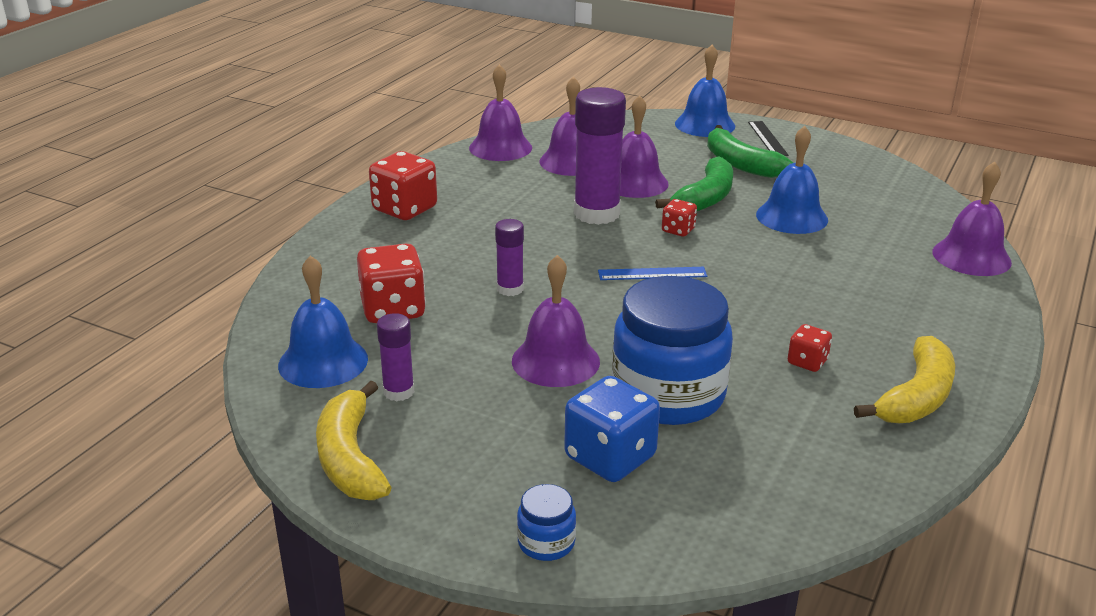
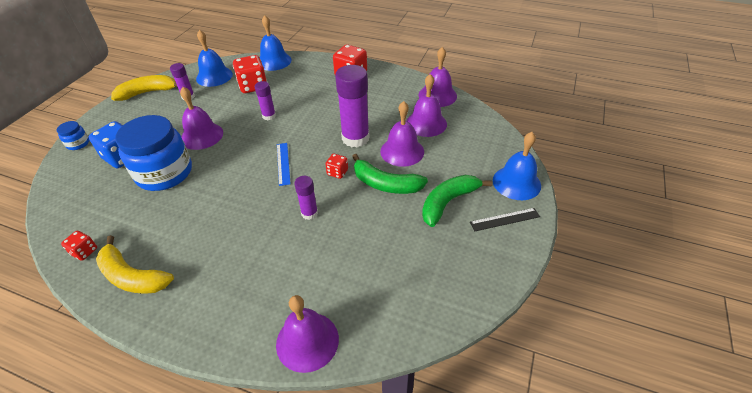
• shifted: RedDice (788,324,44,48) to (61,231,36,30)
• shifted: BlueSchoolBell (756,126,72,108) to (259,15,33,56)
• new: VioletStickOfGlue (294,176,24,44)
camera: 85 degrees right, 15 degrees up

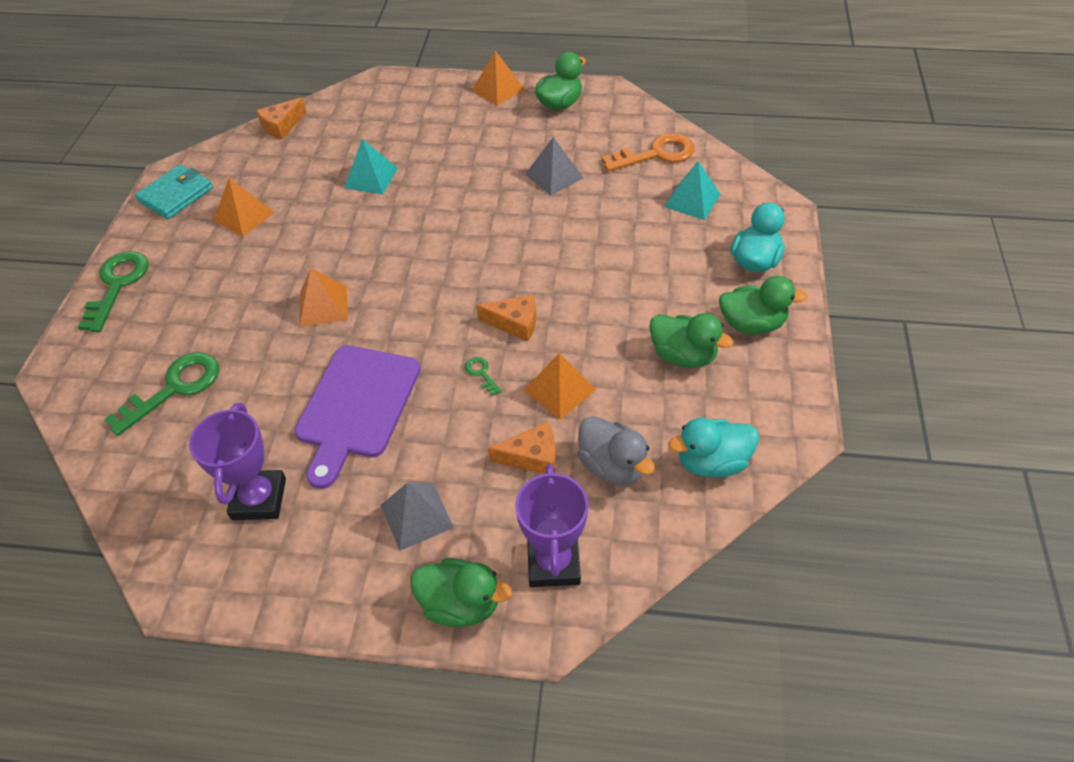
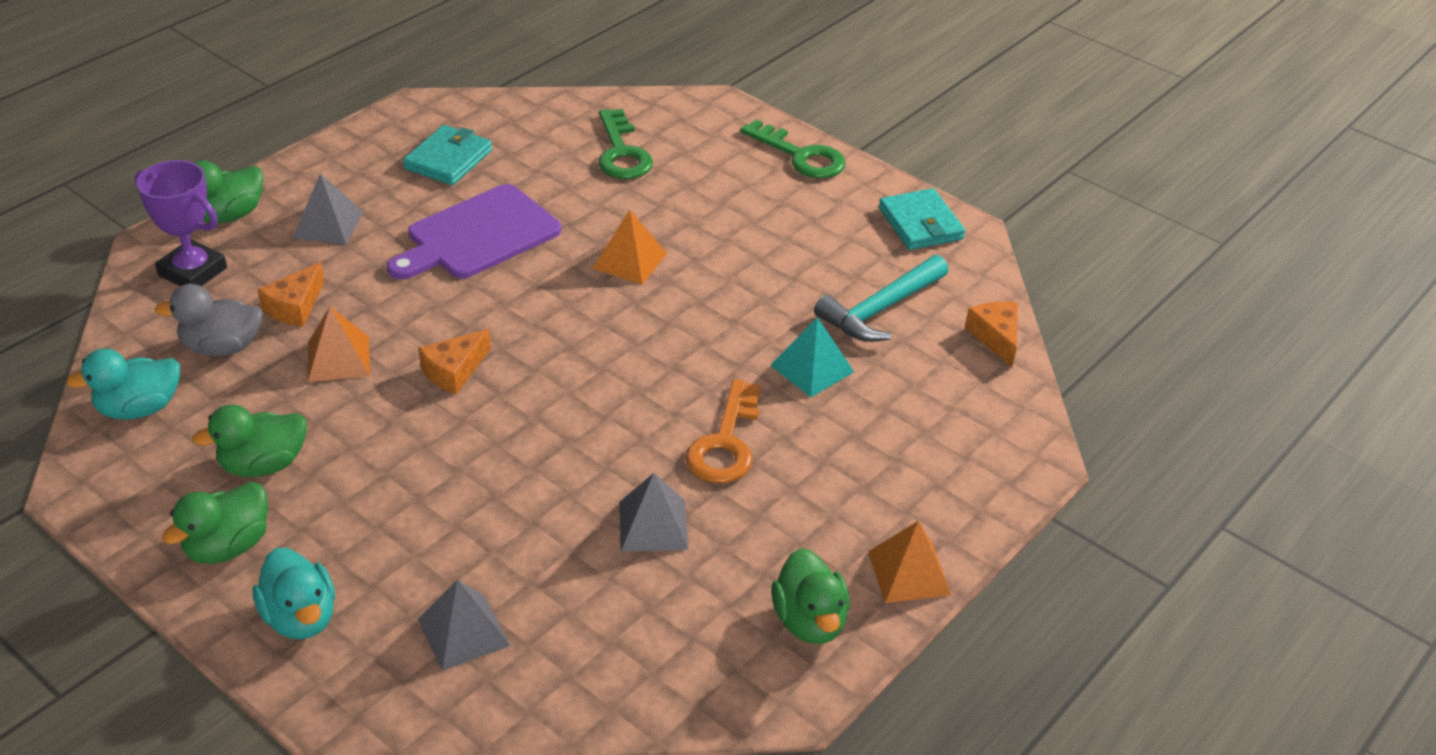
• rotated: AquaRubberDuck (668,418,91,59) = (66,348,114,72) 135 degrees counterclockwise
• rotated: VioletChoppingBoard (294,345,127,144) = (387,184,174,96) 90 degrees counterclockwise
• swapped: VioletAwardCup (189,403,97,117) to AquaBillfold (403,125,89,60)
• repainted: AquaPyramidShape (664,161,56,59) to GreyPyramidShape (418,579,92,92)
• shifted: OrangeLatchkey (601,133,93,39) to (685,379,76,104)
• new: AquaClawHammer (814,255,134,87)
• gone: OrangePyramidShape (213,178,62,59)
• gone: LeafGreenLatchkey (465,357,37,39)
camera: 120 degrees right, 10 degrees down

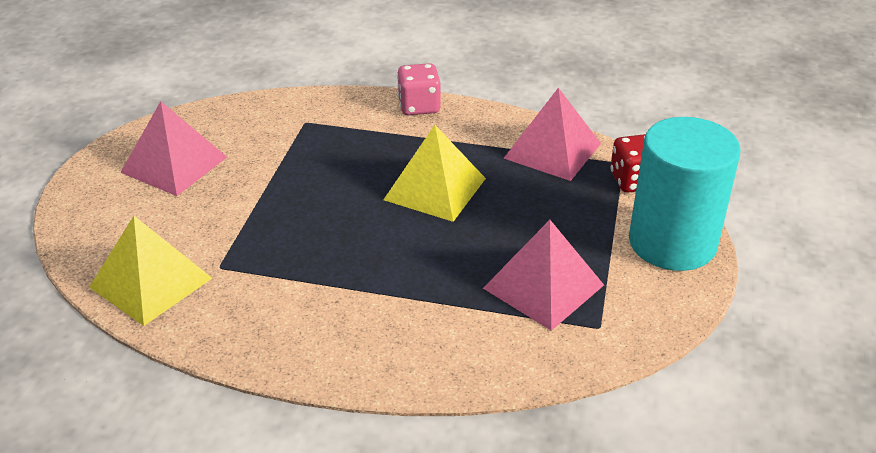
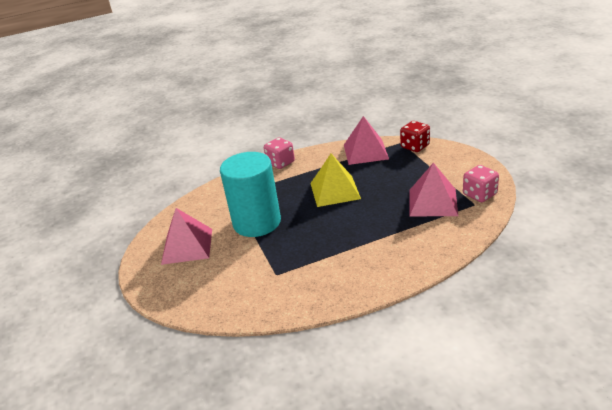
• shifted: AquaSolidCylinder (629,117,112,154) to (220,152,61,85)
• new: RosyDice (463,165,36,37)
• gone: GoldenPyramidShape (89,216,123,110)
camera: 30 degrees left, 5 degrees down

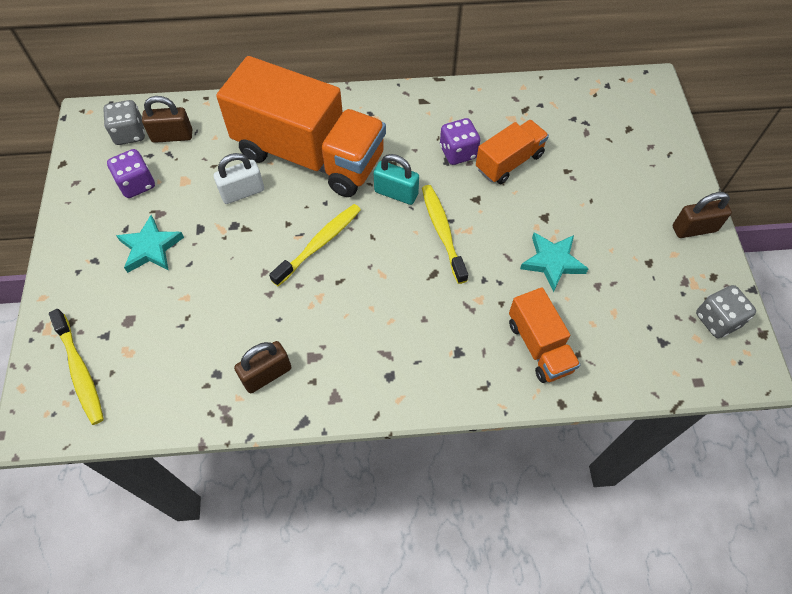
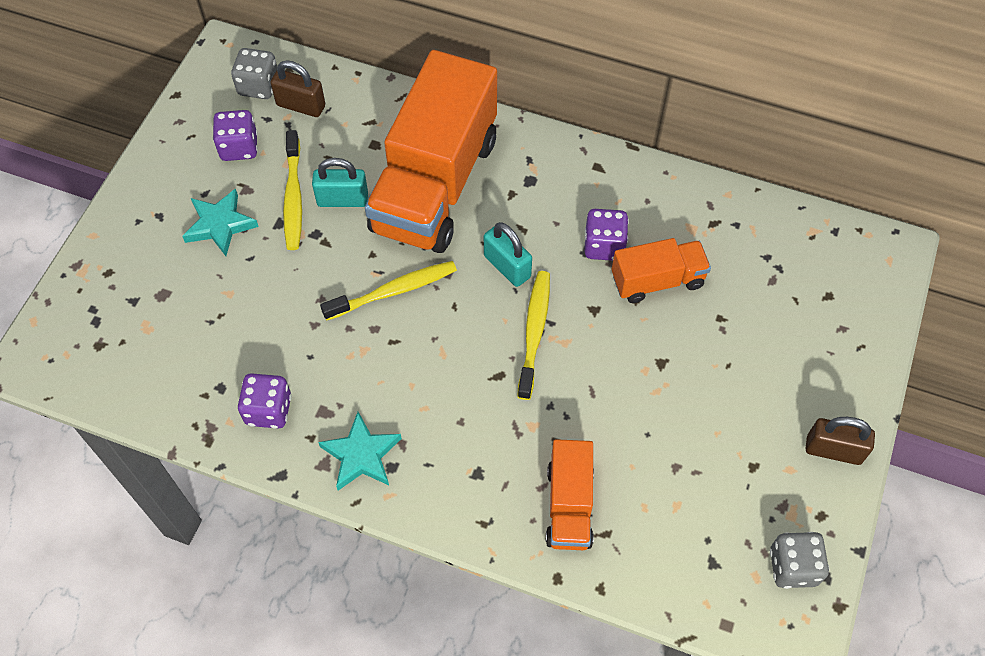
• swapped: BrownPadlock (234,341,57,52) to VioletDice (238,373,54,56)
• shifted: GoldenToothbrush (49,309,55,116) to (283,130,19,120)
• repainted: WhitePadlock (213,153,51,51) to AquaPadlock (312,158,56,49)
• shifted: AquaStarShape (520,232,69,60) to (318,412,84,79)
• rotated: OrangeToyTruck (216,56,170,141) = (365,50,132,203) 60 degrees clockwise
camera: 25 degrees right, 0 degrees up

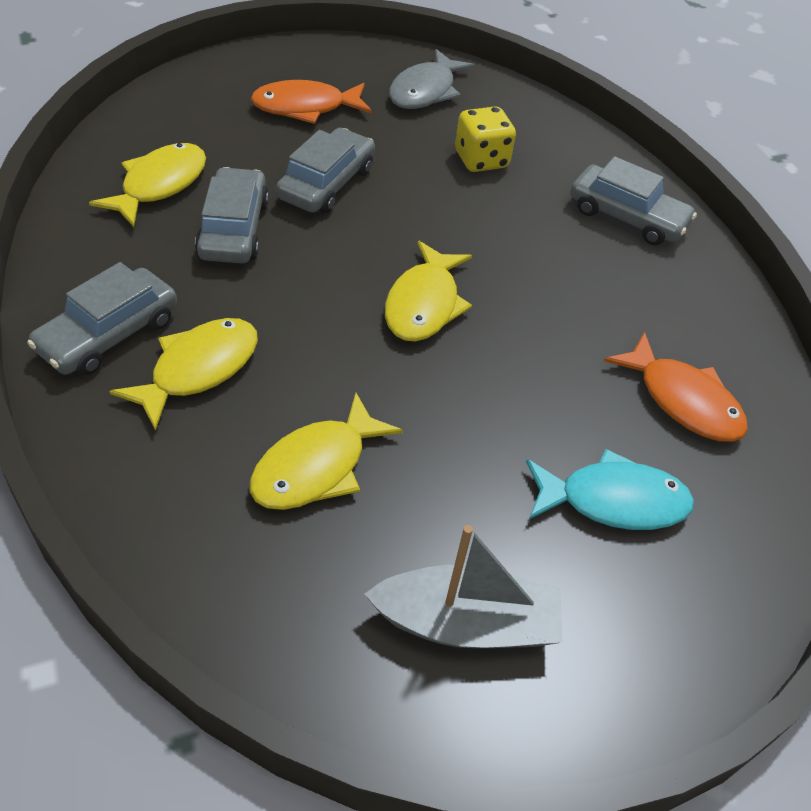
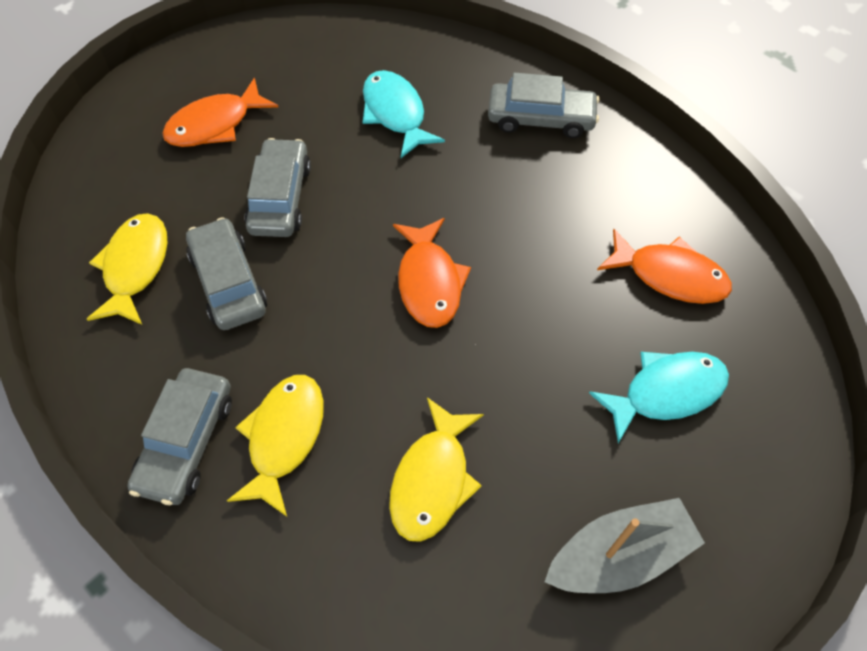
• swapped: GoldenDice (455,107,61,65) to AquaFishFigure (363,70,82,88)
• repainted: GoldenFishFigure (385,241,87,101) to OrangeFishFigure (393,218,78,110)
• gone: GreyFishFigure (389,49,86,60)
camera: 20 degrees left, 10 degrees up

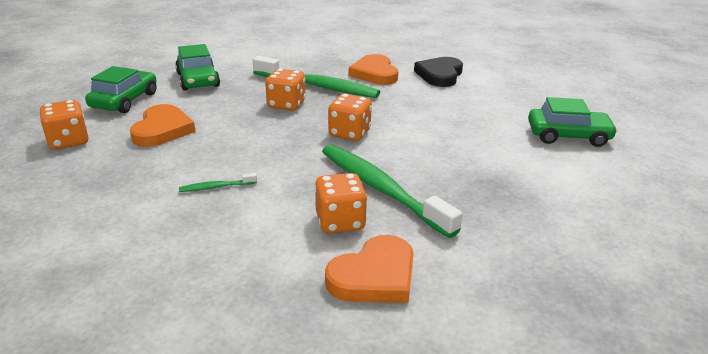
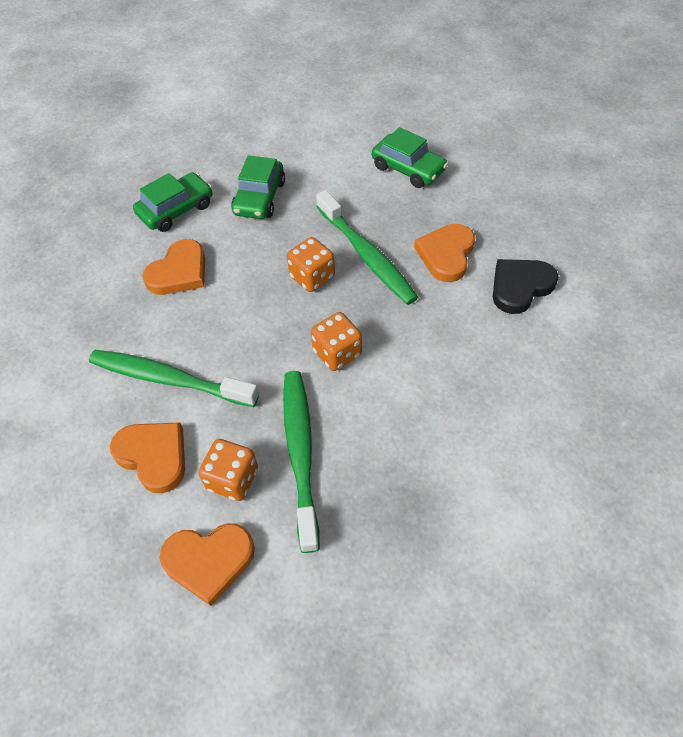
• scaled: LeafGreenToothbrush (179,173,78,19) = (89,350,170,57) x2.47
• new: OrangeHeartShape (110,422,75,71)
• shifted: LeafGreenToyCar (528,97,90,50) to (372,127,76,61)
• gone: OrangeDice (39,100,49,49)
camera: 35 degrees right, 25 degrees up

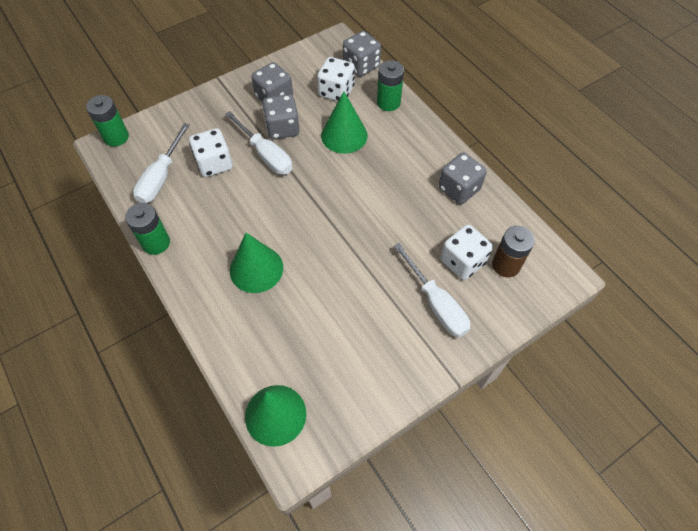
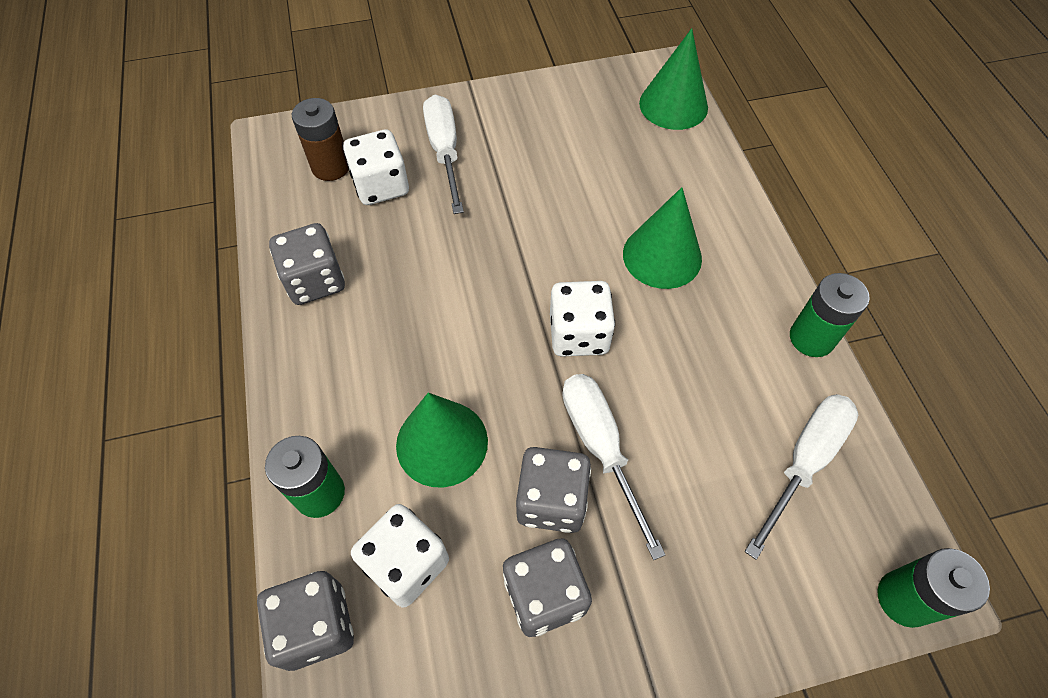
• shifted: WhiteDice (189,128,43,49) to (550,281,65,76)
camera: 160 degrees left, 0 degrees up

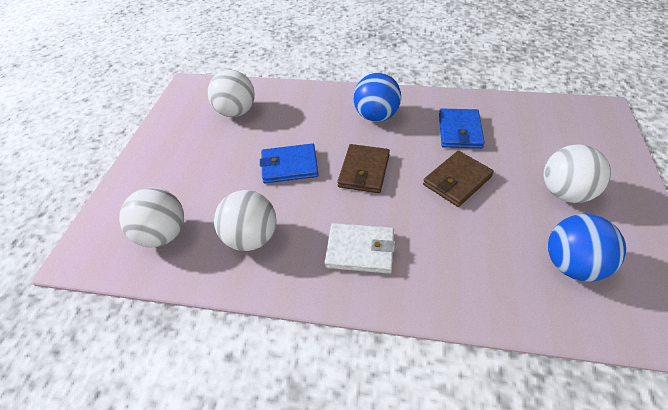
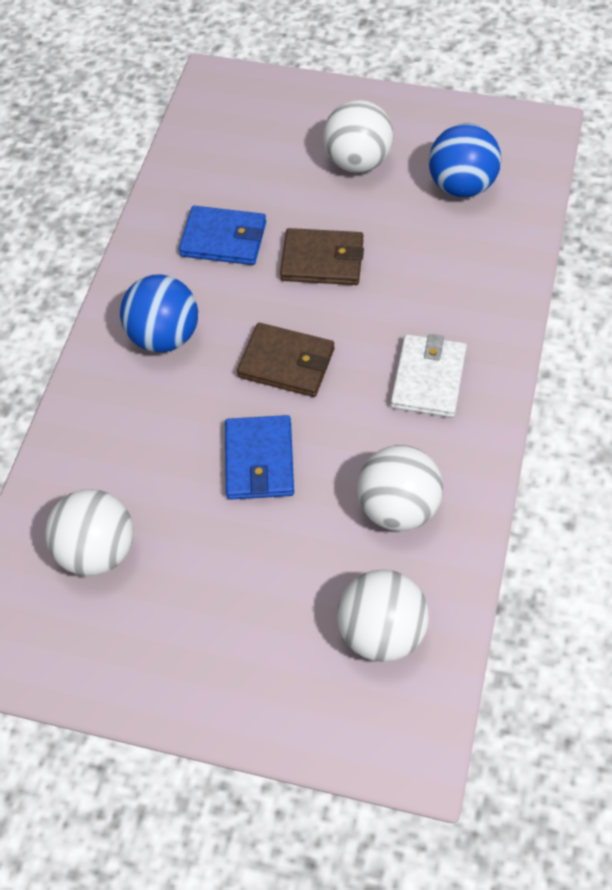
• rotated: BrownBillfold (423,151,71,56) = (280,228,84,57) 45 degrees counterclockwise
camera: 85 degrees left, 10 degrees up

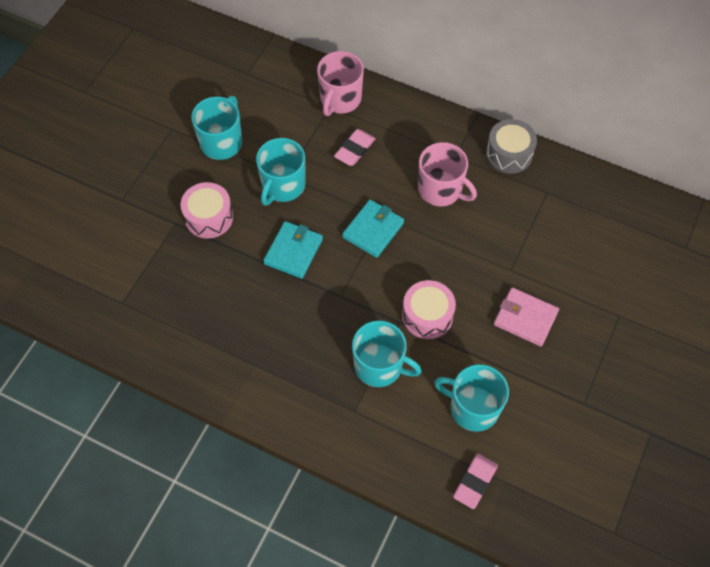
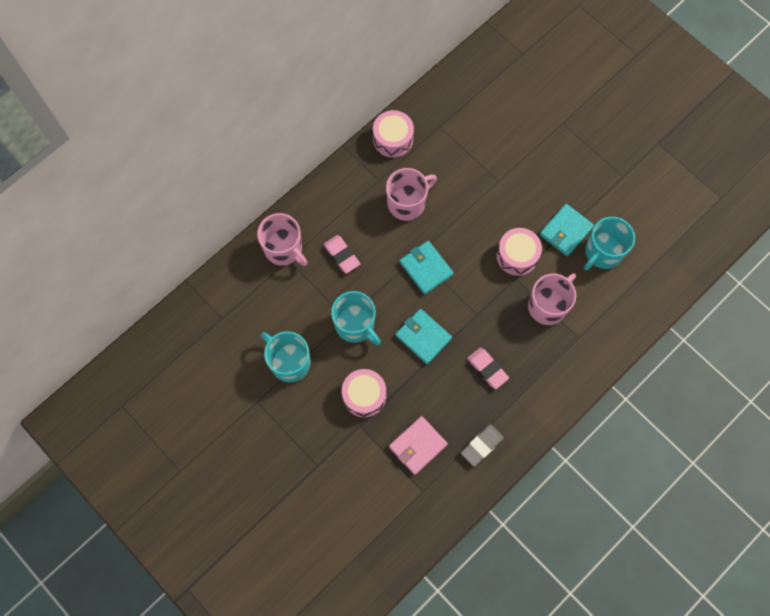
• repainted: GreyToyDrum (486,119,51,55) to RosyToyDrum (373,110,41,48)
• shifted: RosyBillfold (494,287,65,60) to (389,416,59,59)
• new: GreyPencilEraser (461,424,43,43)
• shifted: RosyPencilEraser (453,454,45,55) to (467,348,42,41)
• repainted: AquaMug (352,321,70,66) to RosyMug (528,273,48,52)
• new: AquaBillfold (540,204,54,52)
camera: 70 degrees left, 10 degrees up

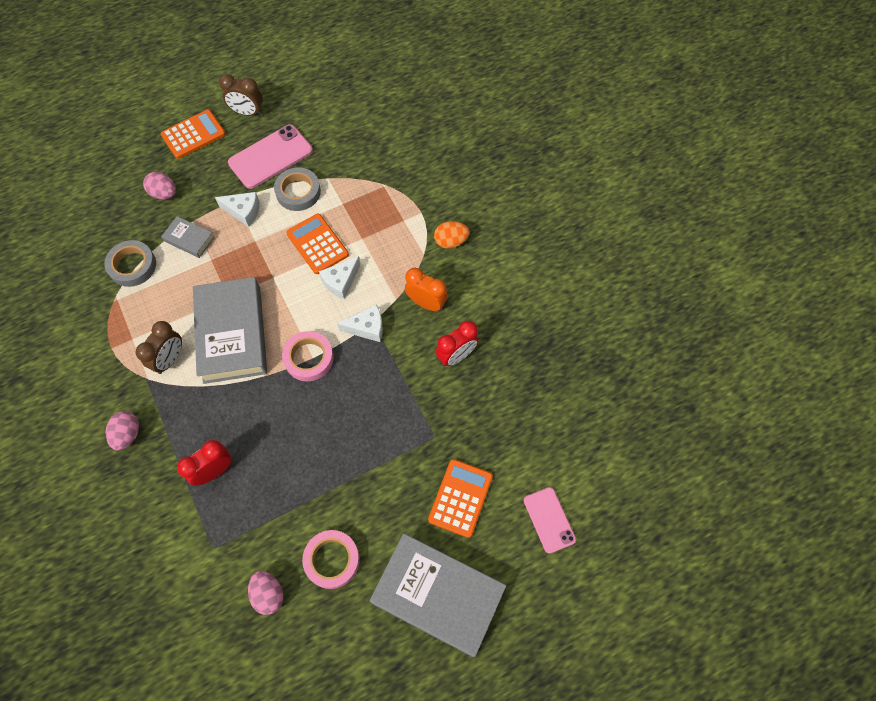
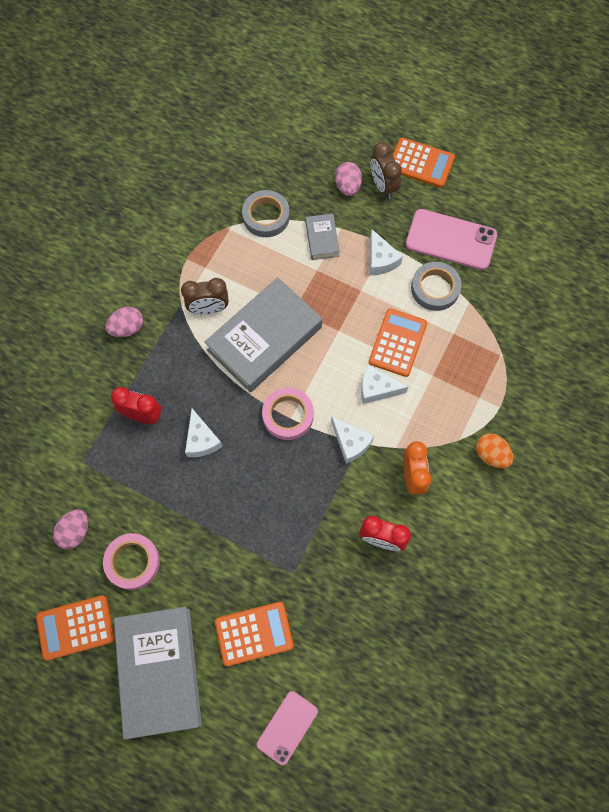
• new: OrangePocketCalculator (36,595,79,66)
• new: WhiteCheese (185,409,38,48)
• shifted: BrownClock (219,74,44,42) to (371,142,31,57)
camera: 55 degrees right, 5 degrees up

